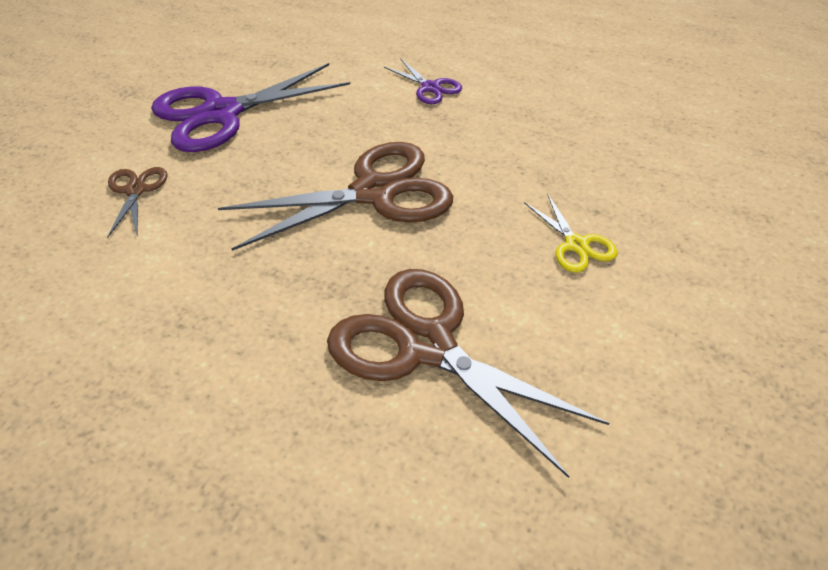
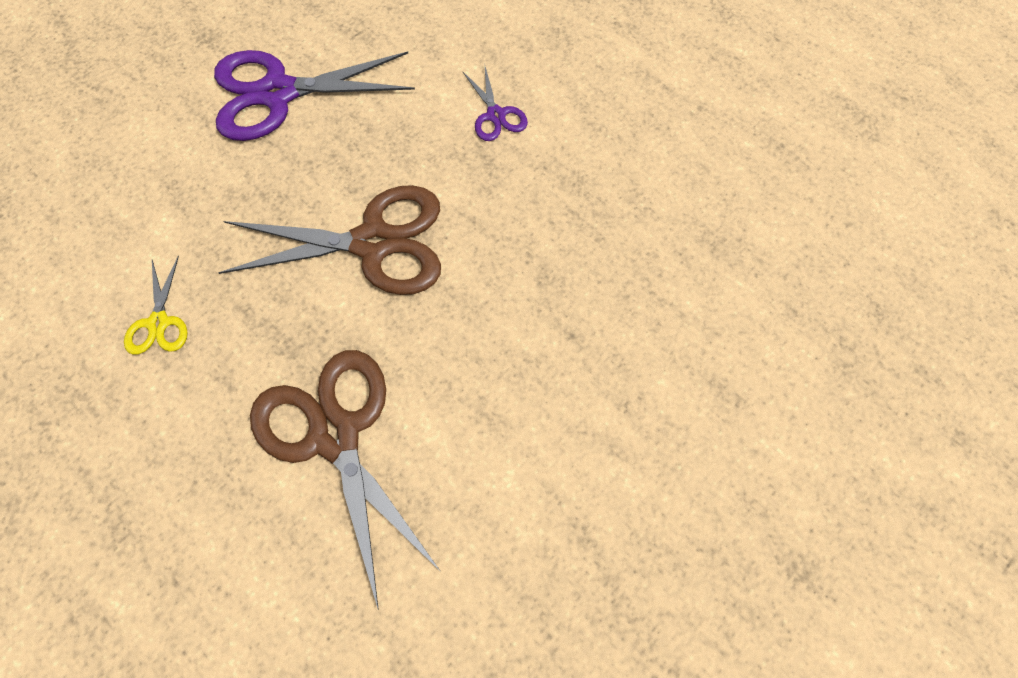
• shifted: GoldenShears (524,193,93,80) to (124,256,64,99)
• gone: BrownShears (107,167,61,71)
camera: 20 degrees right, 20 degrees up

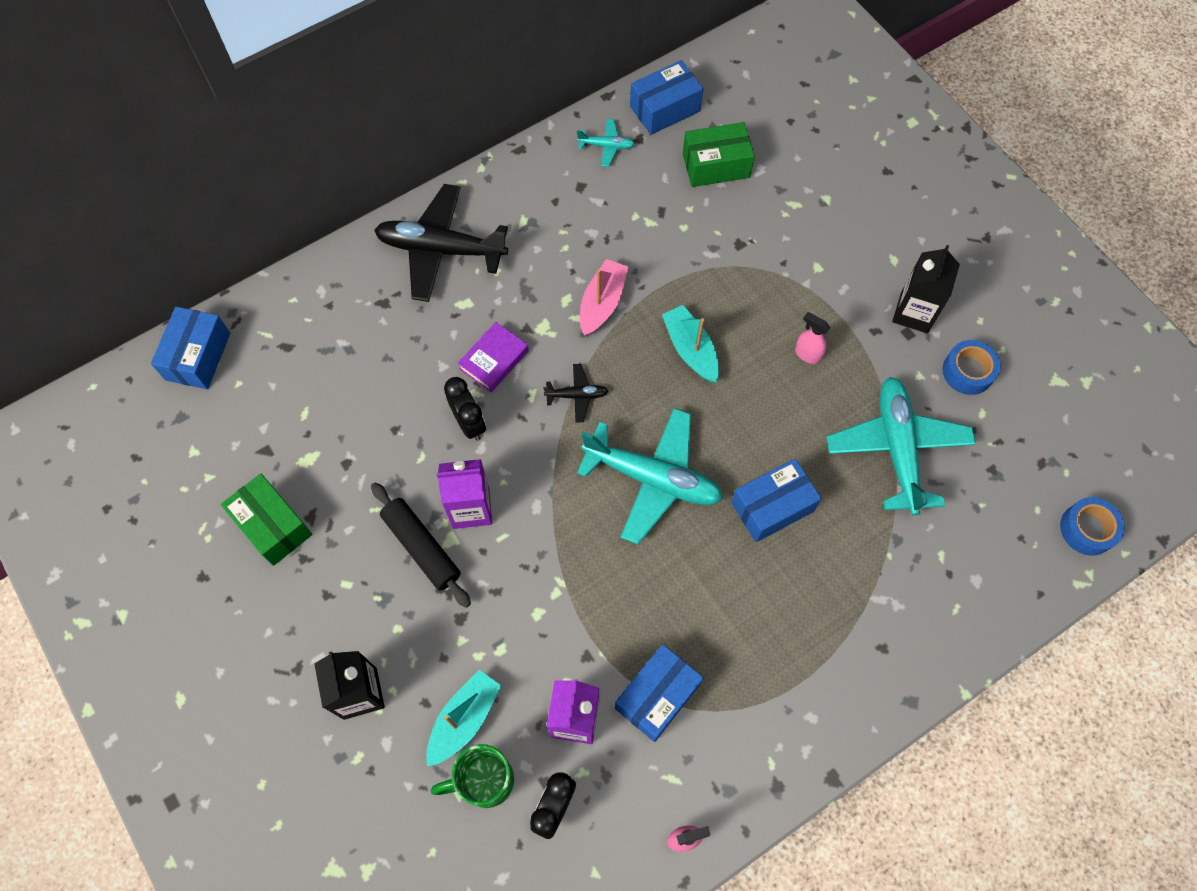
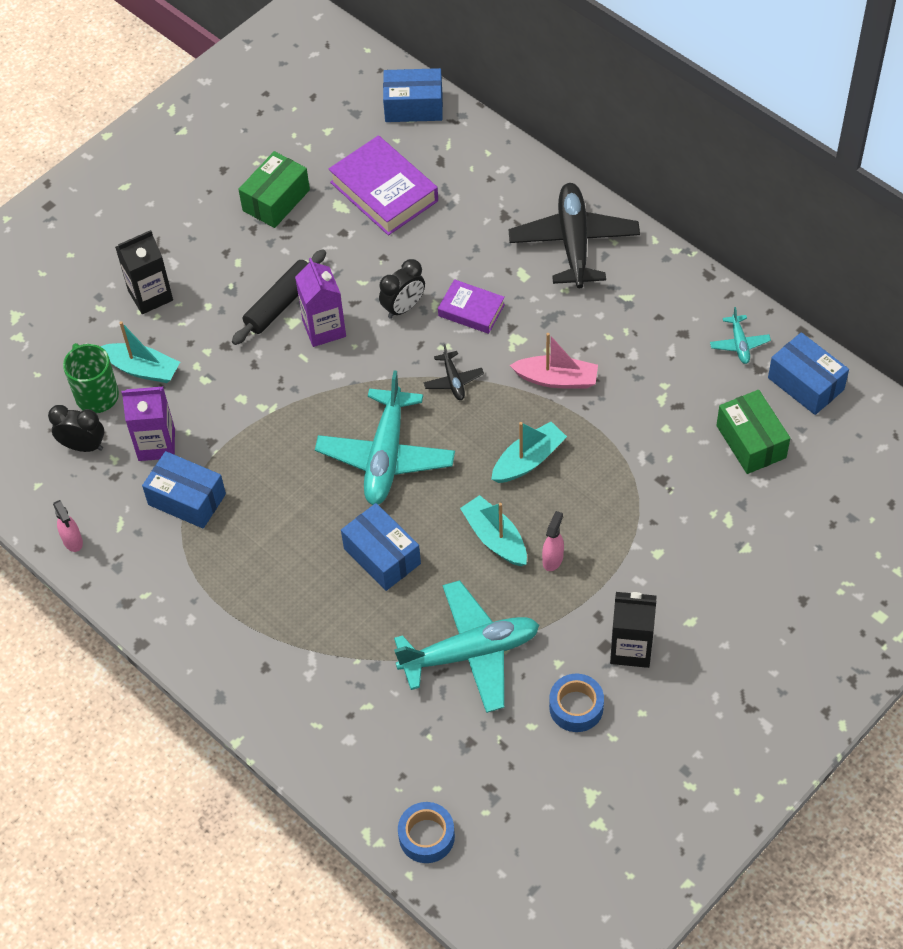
• new: VioletBook (329,135,109,100)
• new: AquaBoat (460,495,67,71)
camera: 80 degrees right, 10 degrees down

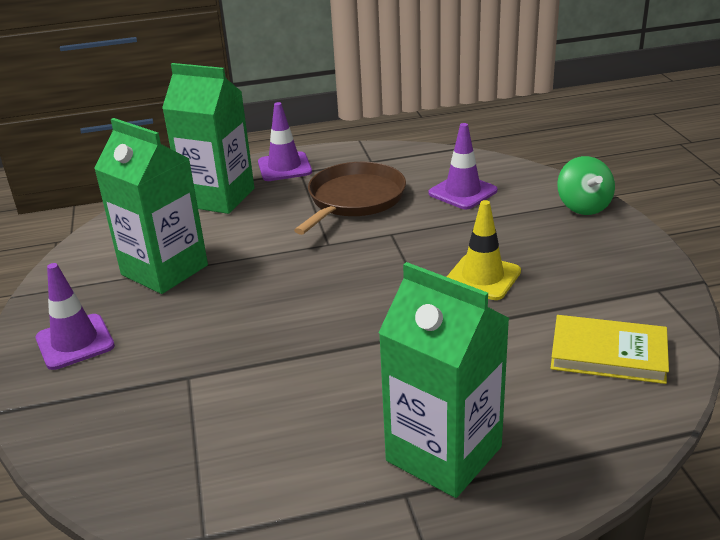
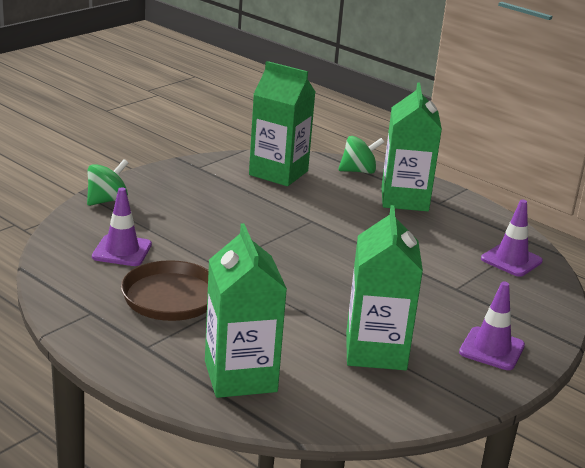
• swapped: GoldenBook (550,315,119,69) to LeafGreenJuiceCarton (249,61,66,125)
• new: LeafGreenToyTop (338,136,46,38)
• shifted: VioletTrafficCone (258,102,54,79) to (481,200,62,77)
• gone: GoldenTrafficCone (447,200,74,100)
camera: 130 degrees left, 5 degrees down

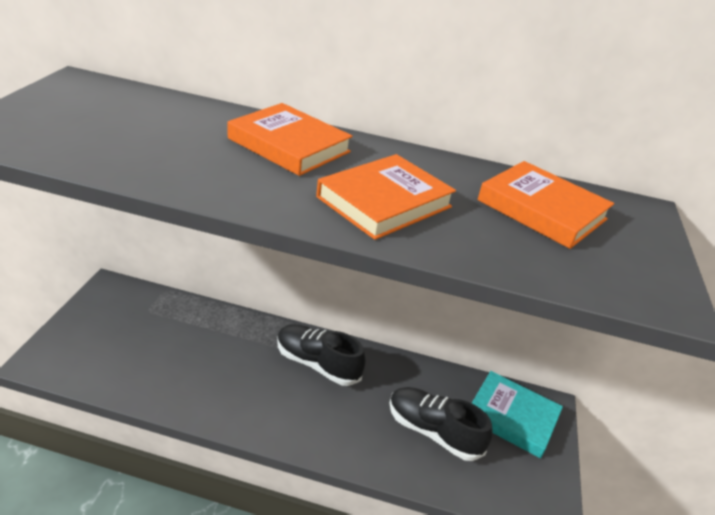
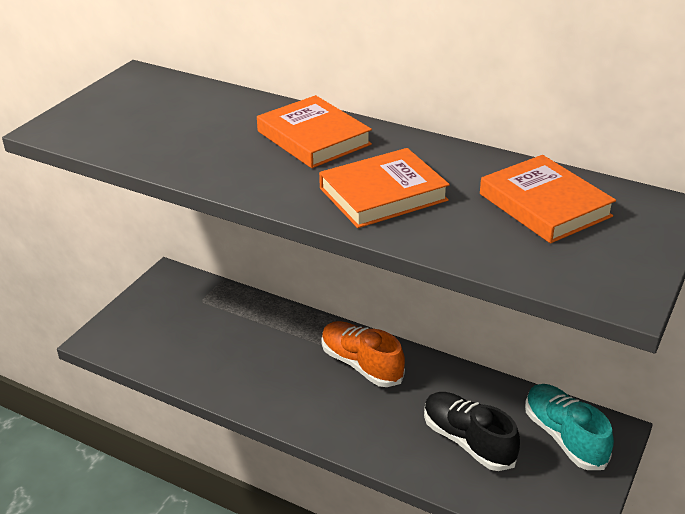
• repainted: EbonyShoe (277,324,89,62) to OrangeShoe (321,321,84,66)
• swapped: AquaBook (472,371,91,87) to AquaShoe (525,384,89,86)
camera: 20 degrees right, 0 degrees up

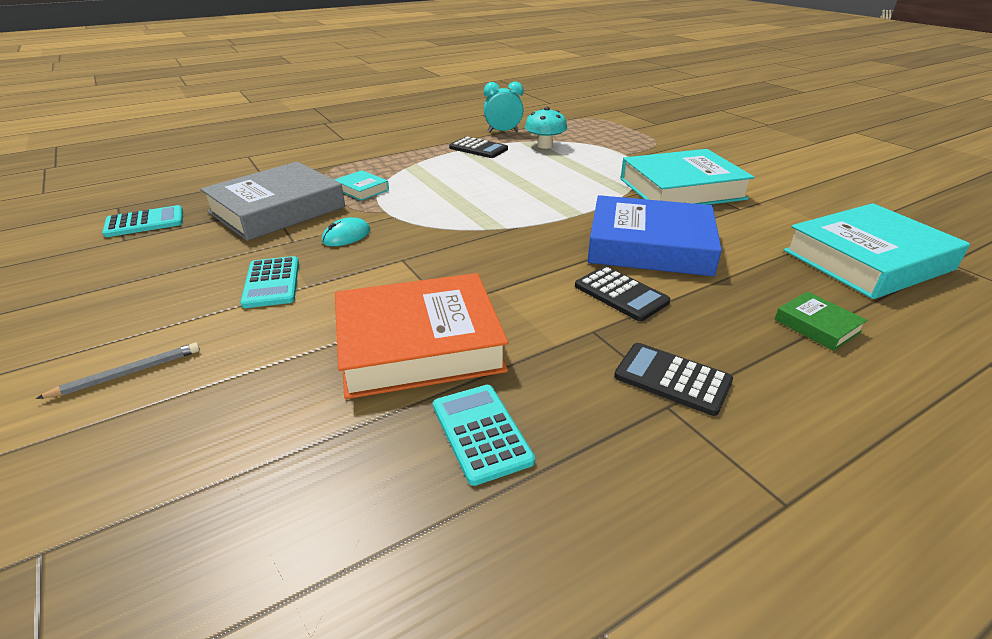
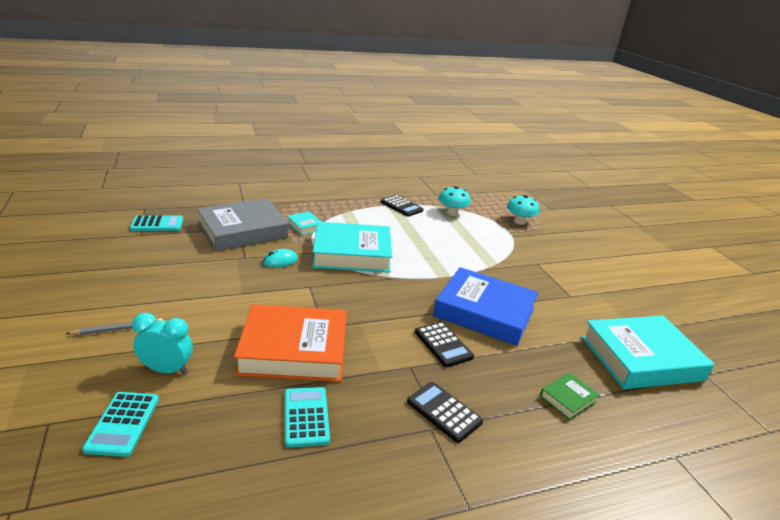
• shifted: AquaPocketCalculator (240,256,59,52) to (82,392,77,65)
• shifted: AquaClock (484,82,40,51) to (132,313,61,61)
• shifted: AquaBook (620,149,134,56) to (312,222,80,51)
• new: AquaFungus (507,195,32,30)
• rotated: LeafGreenBook (774,292,93,59) = (540,372,60,48) 75 degrees clockwise
camera: 10 degrees right, 5 degrees down

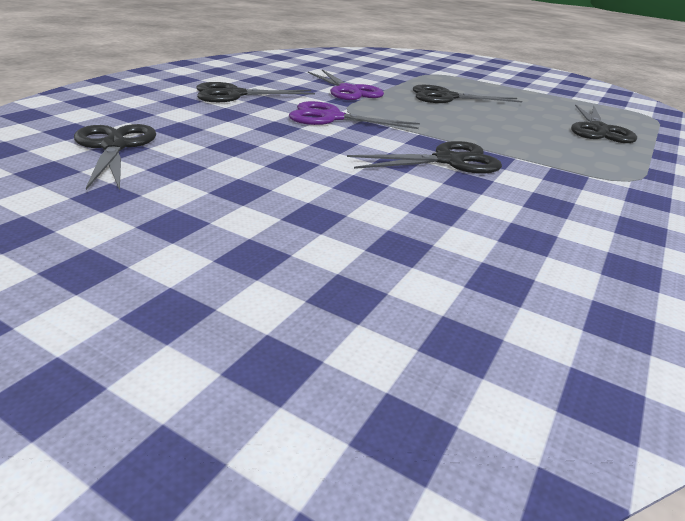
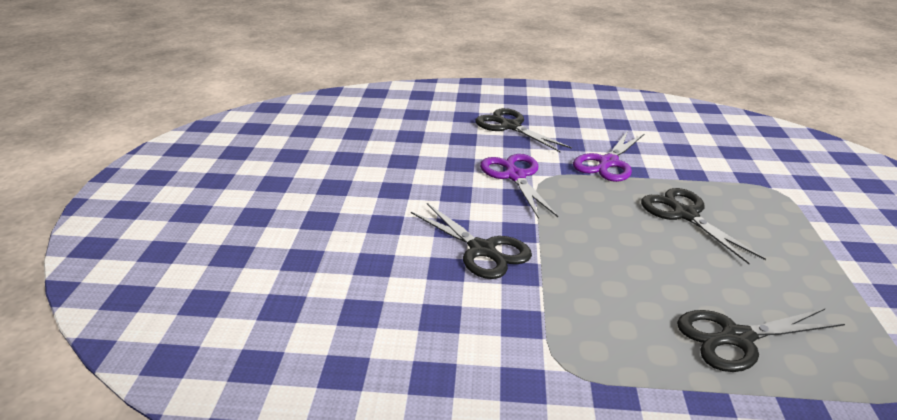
• gone: EbonyShears (74,124,82,66)
camera: 65 degrees right, 0 degrees up

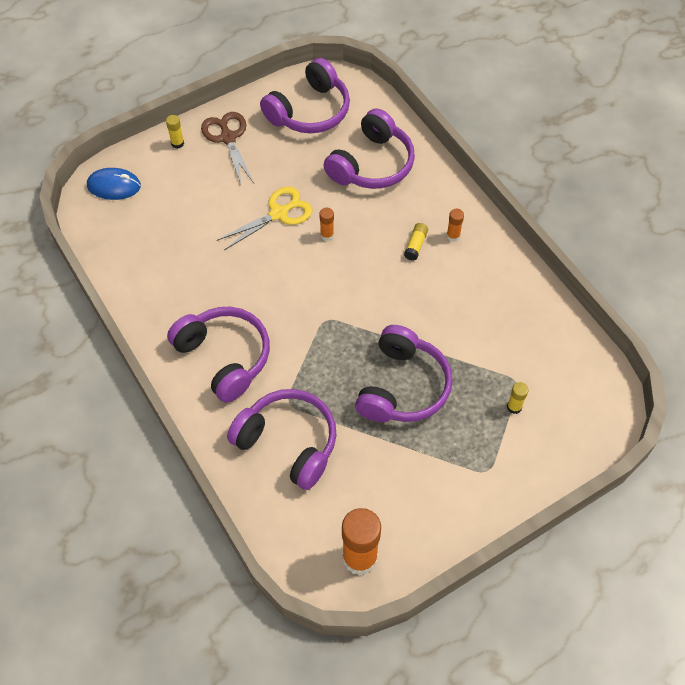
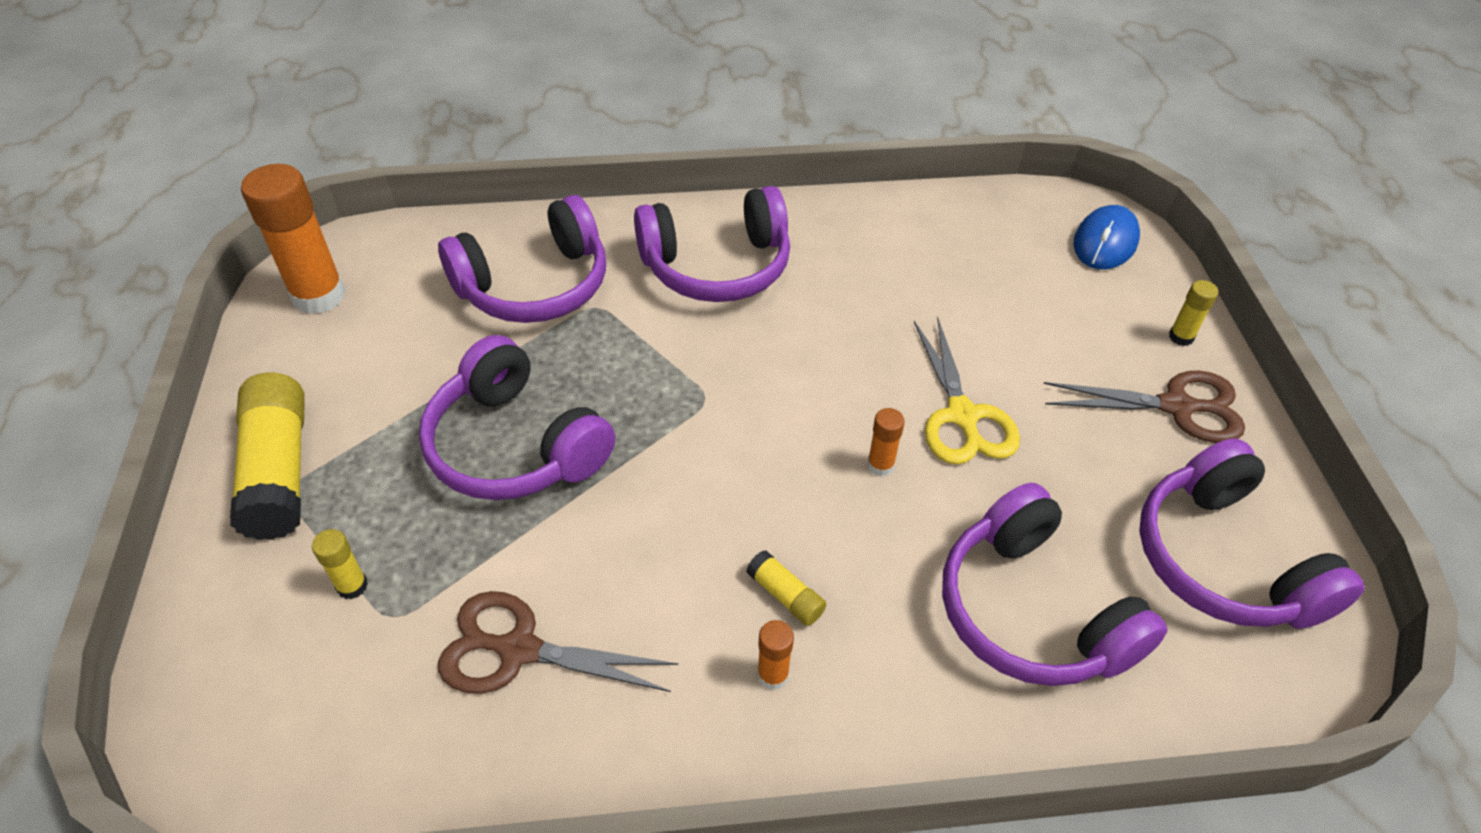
• new: GoldenStickOfGlue (230,373,75,167)
• new: BrownShears (438,591,240,103)
camera: 115 degrees right, 10 degrees down

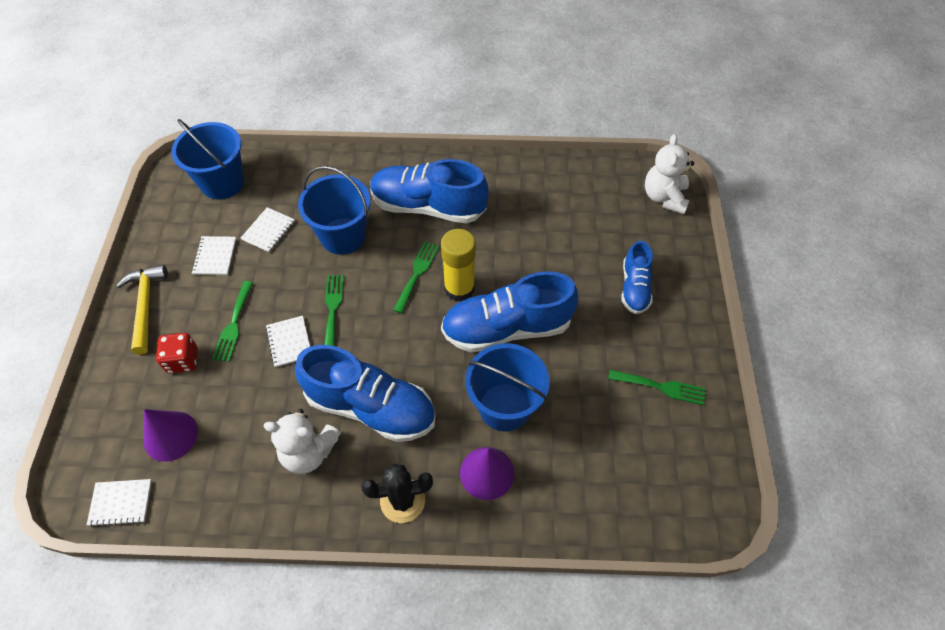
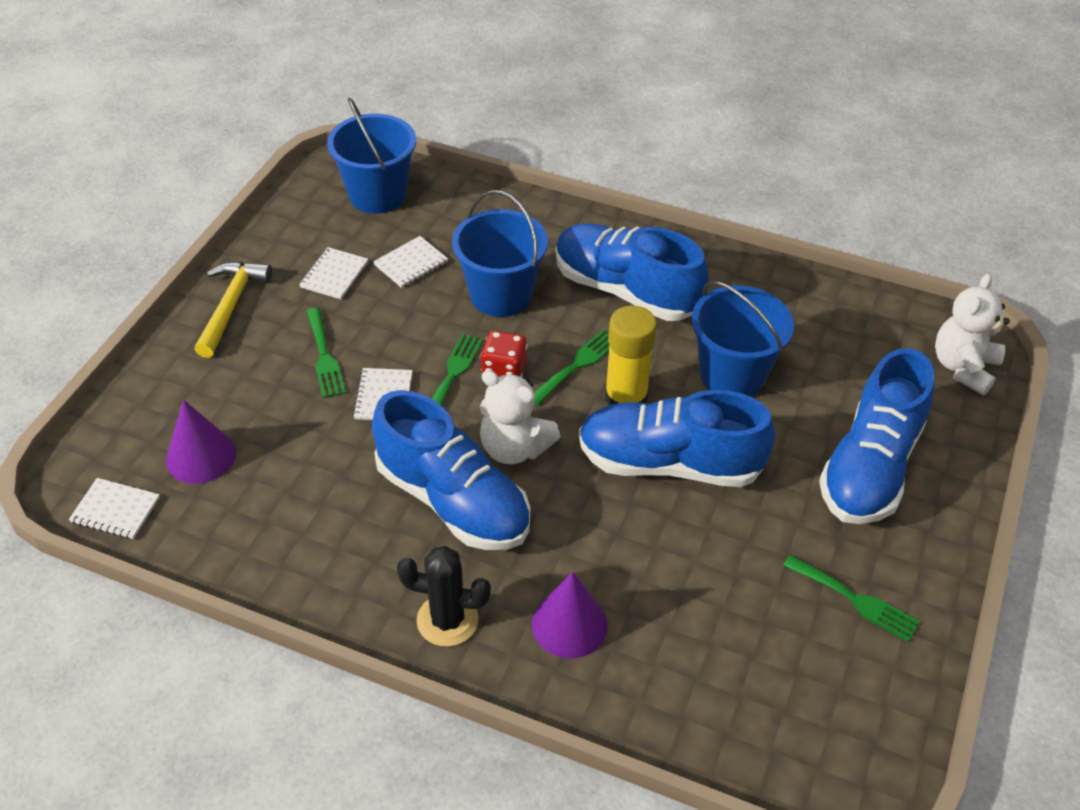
• rotated: LeafGreenFork (212,281,41,81) = (306,308,40,90) 45 degrees counterclockwise
• shifted: RedDice (156,333,41,40) to (480,330,48,47)
• shifted: WhiteTeddy (264,409,77,65) to (480,370,81,94)
• shifted: BlueSandBucket (465,343,85,88) to (691,281,103,116)
• scaled: BlueShoe (621,241,32,73) = (819,348,116,176) x1.79
camera: 20 degrees right, 10 degrees down

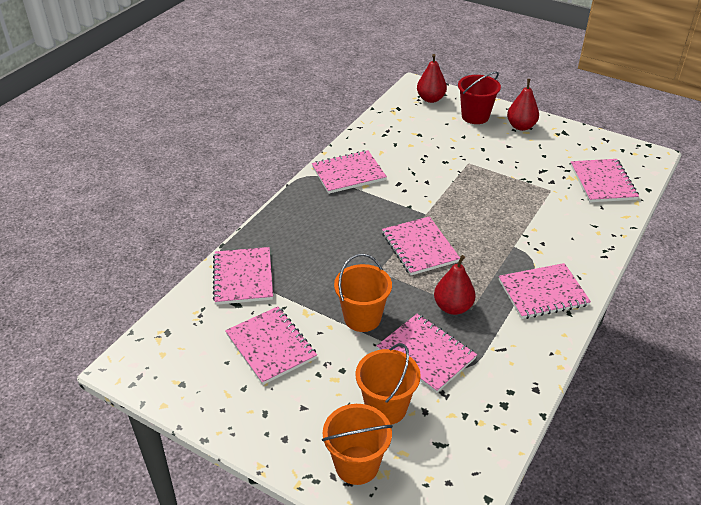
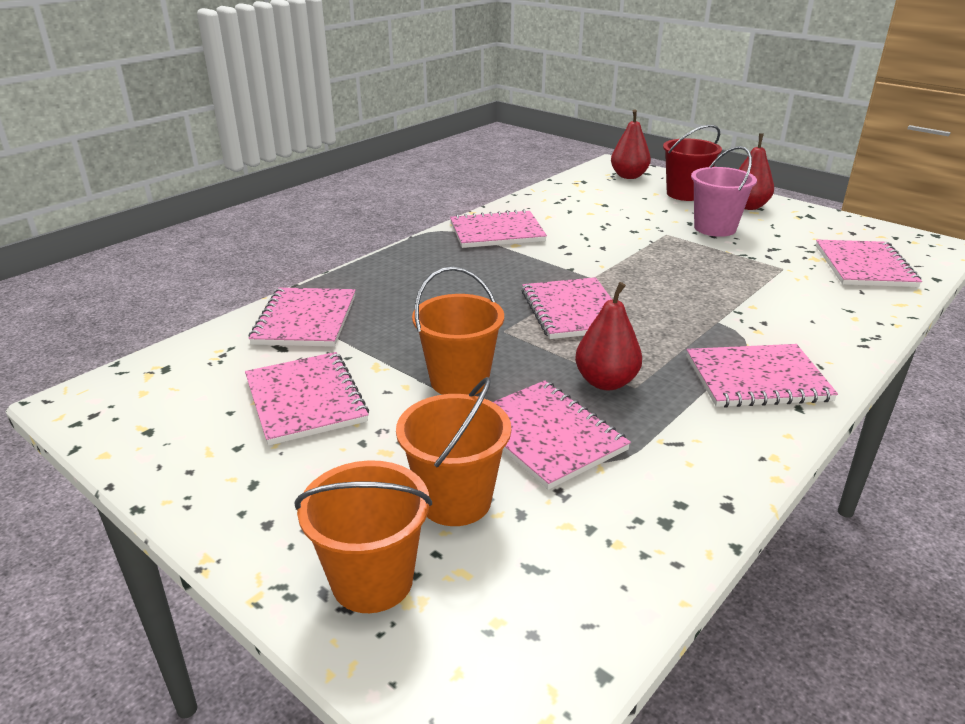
• new: RosySandBucket (691,146,66,91)
camera: 10 degrees right, 10 degrees down

